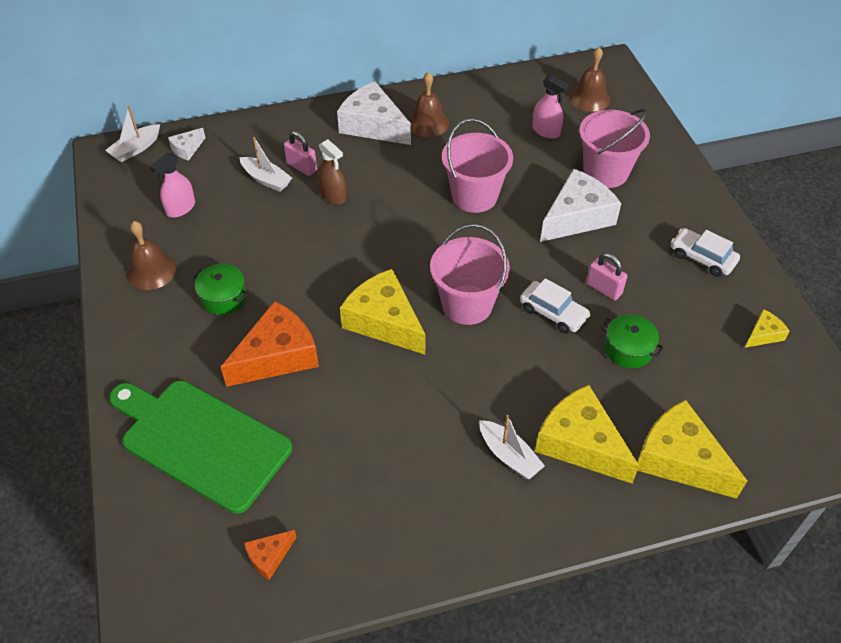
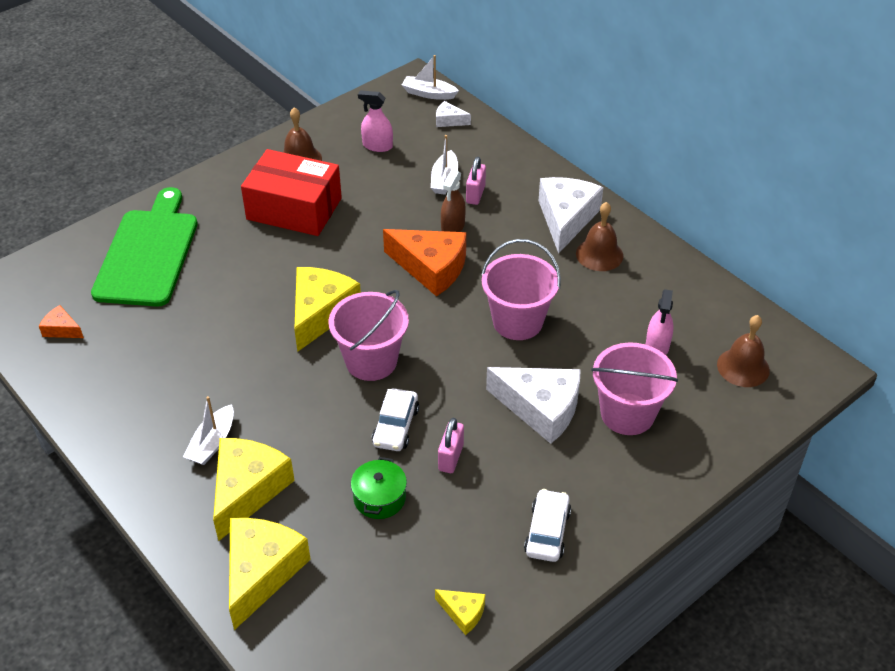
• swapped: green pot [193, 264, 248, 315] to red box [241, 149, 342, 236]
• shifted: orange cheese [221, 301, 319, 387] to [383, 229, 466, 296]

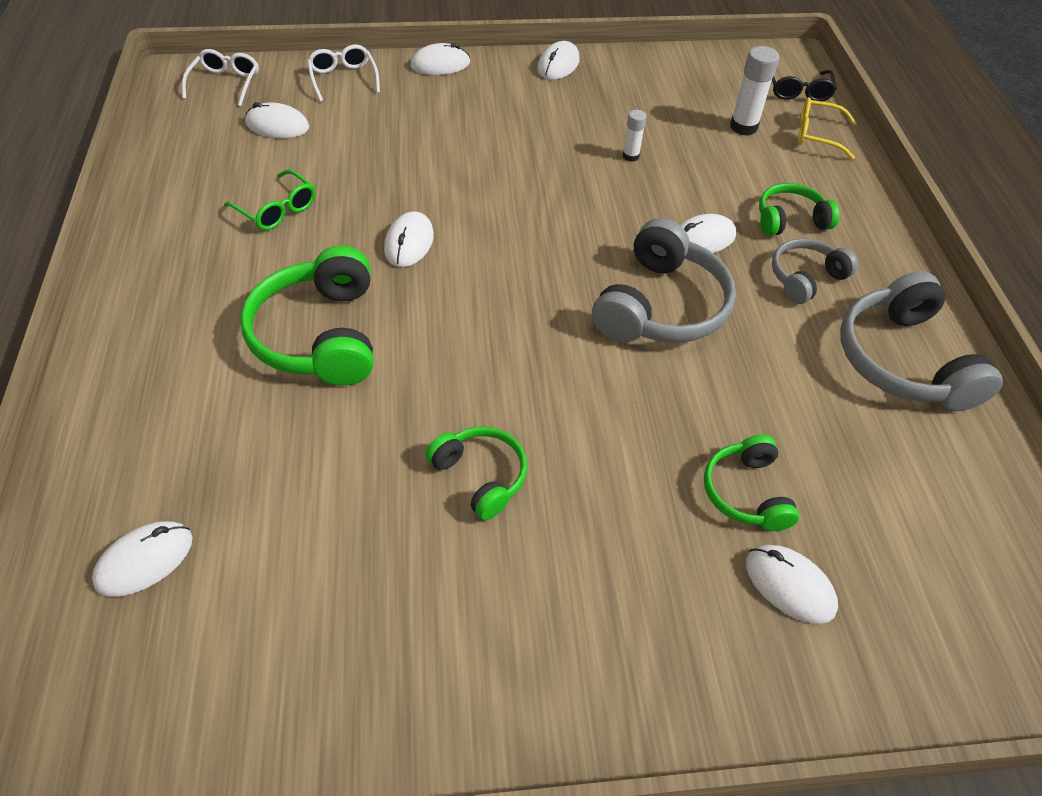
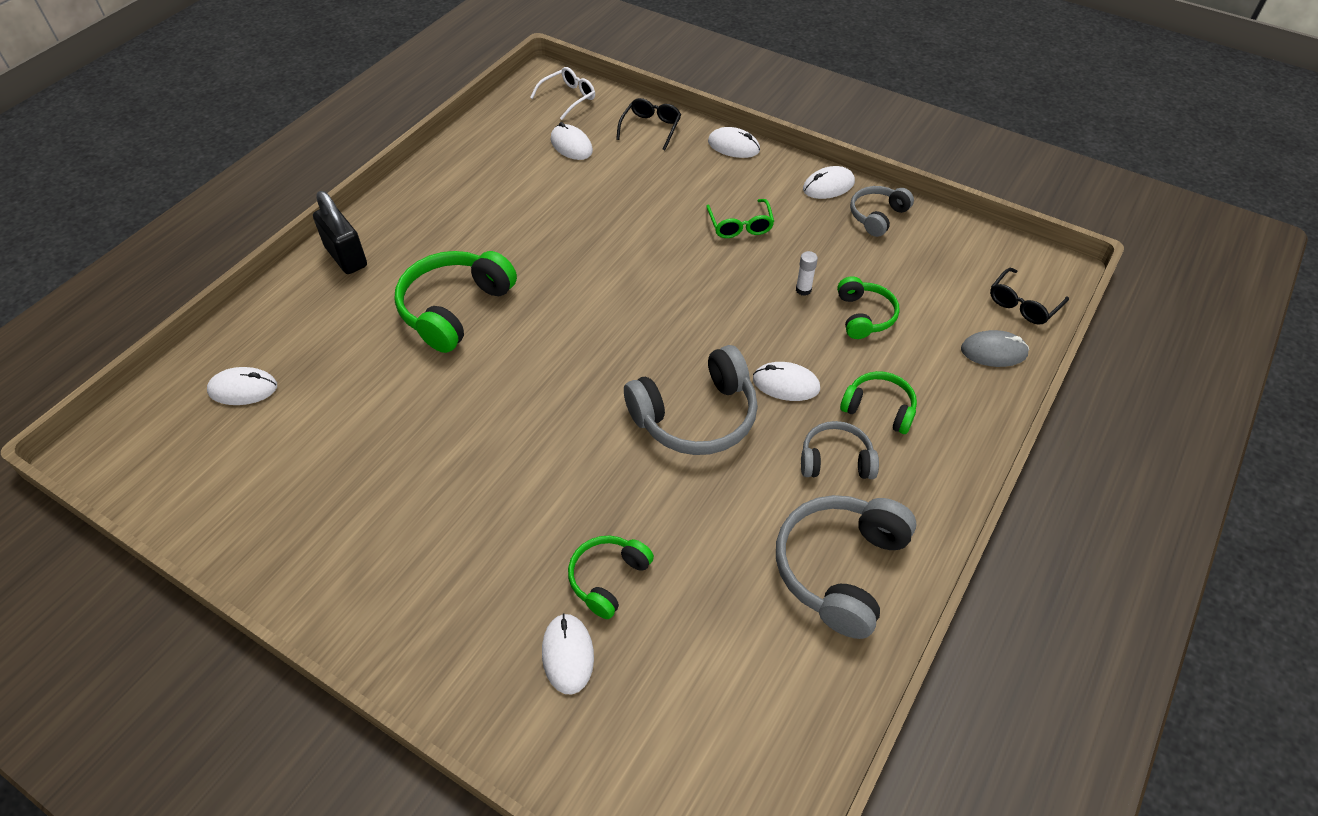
• new: black padlock [313, 191, 367, 274]
• repainted: white glasses [307, 45, 380, 102] to black glasses [616, 98, 681, 150]
• shifted: green glasses [224, 169, 316, 230] to [706, 199, 774, 238]
• shifted: green headphones [426, 427, 527, 520] to [837, 276, 900, 339]
• new: grey headphones [850, 186, 914, 237]
• swapped: yellow glasses [798, 97, 856, 159] to grey mouse [961, 330, 1029, 367]
• gone: white mouse [384, 212, 434, 267]
• gone: white glue stick [730, 46, 779, 136]

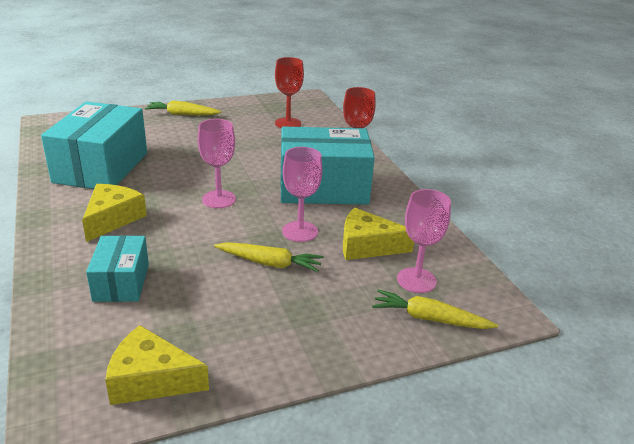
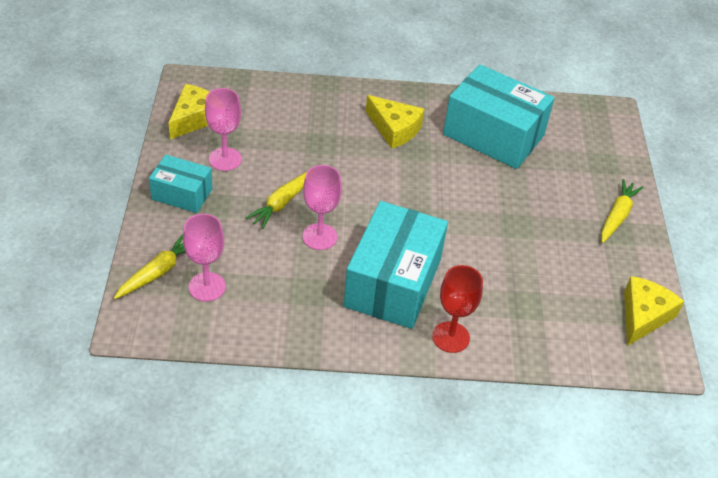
• shifted: turquoise box [86, 235, 149, 302] to [149, 155, 213, 213]
• shifted: pink goblet [198, 119, 236, 208] to [205, 88, 242, 171]
• shifted: yellow cheese [343, 208, 414, 260] to [624, 276, 684, 346]
• gone: red goblet [275, 57, 304, 128]

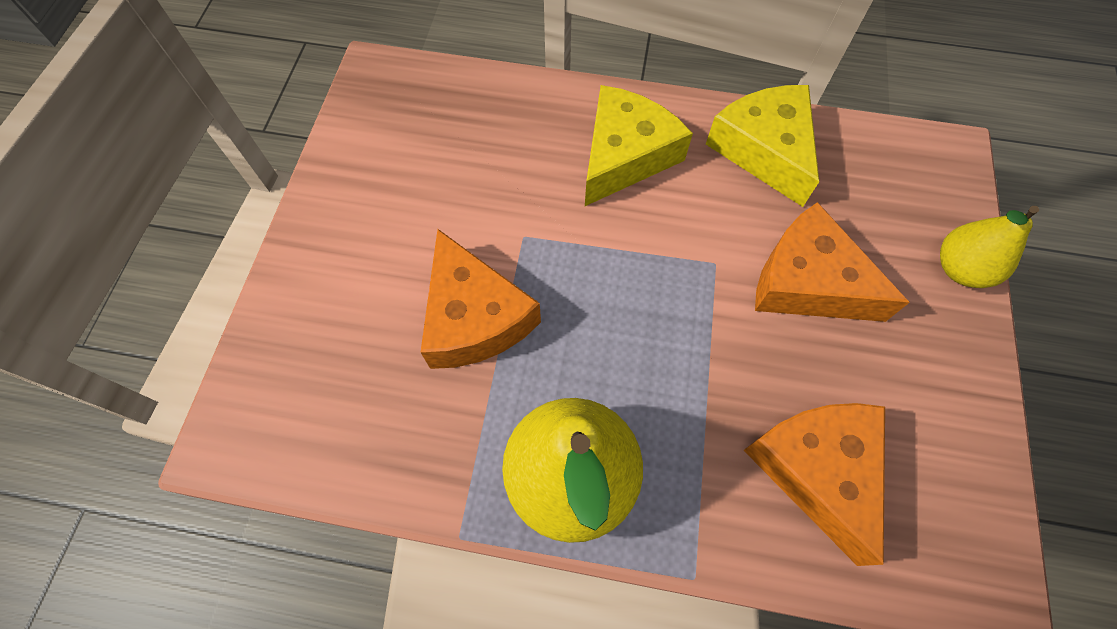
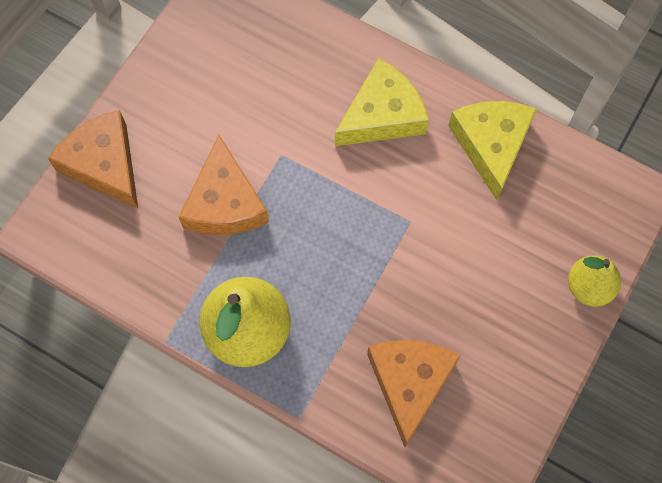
• shifted: orange cheese [755, 202, 910, 322] to [48, 110, 138, 209]

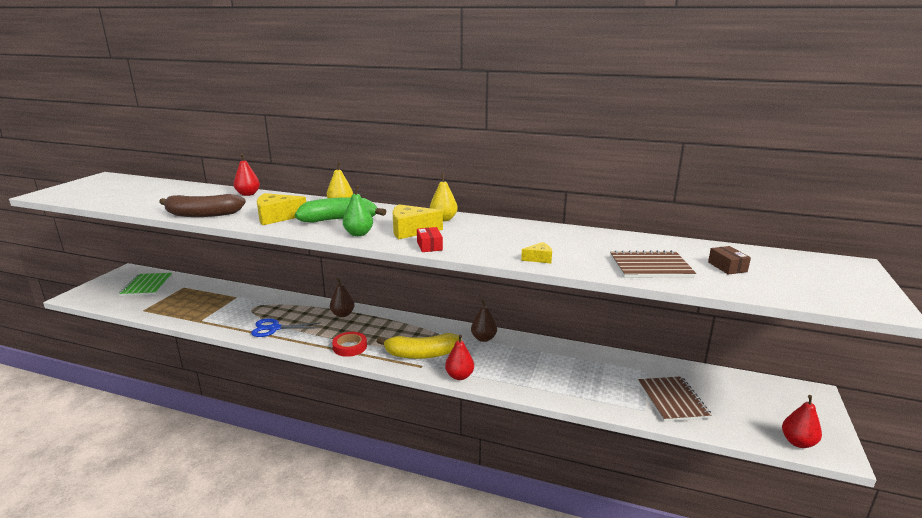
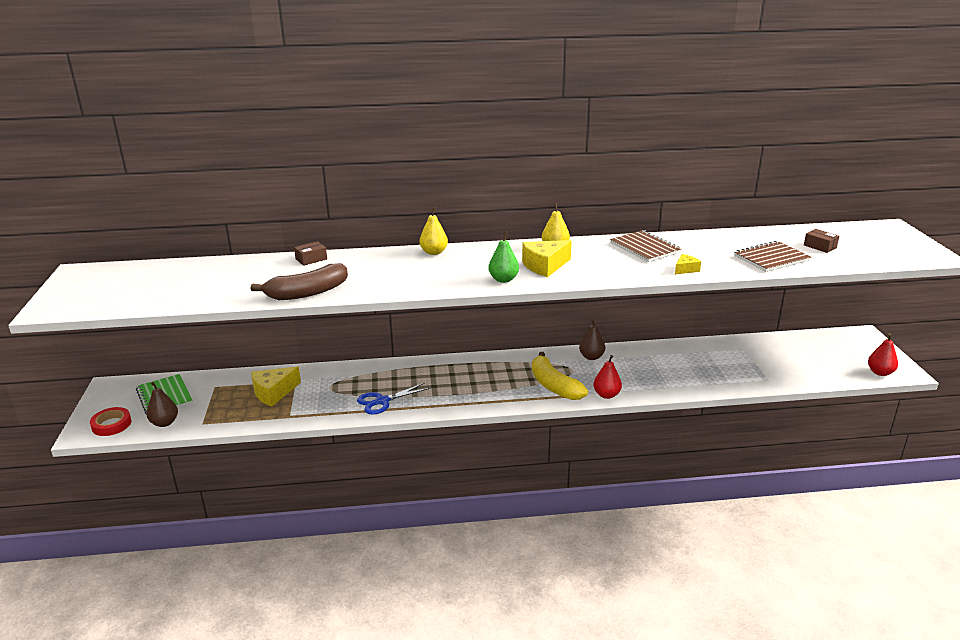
• shifted: red tape [332, 332, 367, 357] to [90, 407, 131, 436]
• shifted: brown pear [330, 278, 354, 317] to [147, 382, 178, 427]
• shifted: yellow cheese [257, 193, 306, 225] to [251, 366, 301, 406]
• swapped: red pear [234, 154, 260, 196] to brown box [294, 241, 327, 266]
• rotated: yellow banana [376, 333, 462, 359] = [532, 352, 588, 400] 90 degrees clockwise
• shifted: brown notebook [638, 376, 712, 422] to [610, 230, 681, 262]
• gone: green banana [295, 197, 386, 223]
• gone: red box [417, 227, 443, 252]

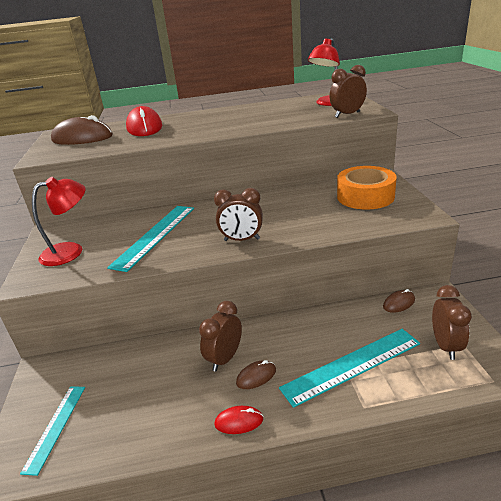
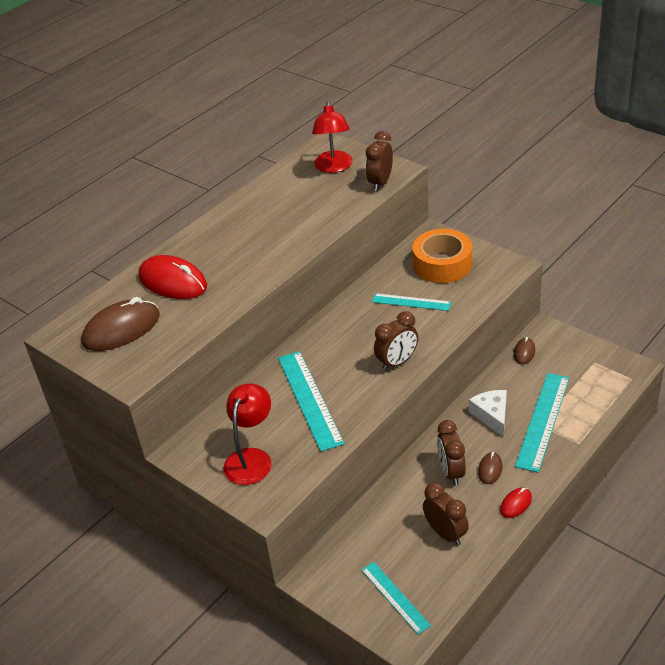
• new: turquoise ruler [372, 293, 451, 311]
• shifted: brown clock [432, 285, 472, 360] to [423, 483, 469, 546]
• new: white cheese [469, 390, 507, 437]

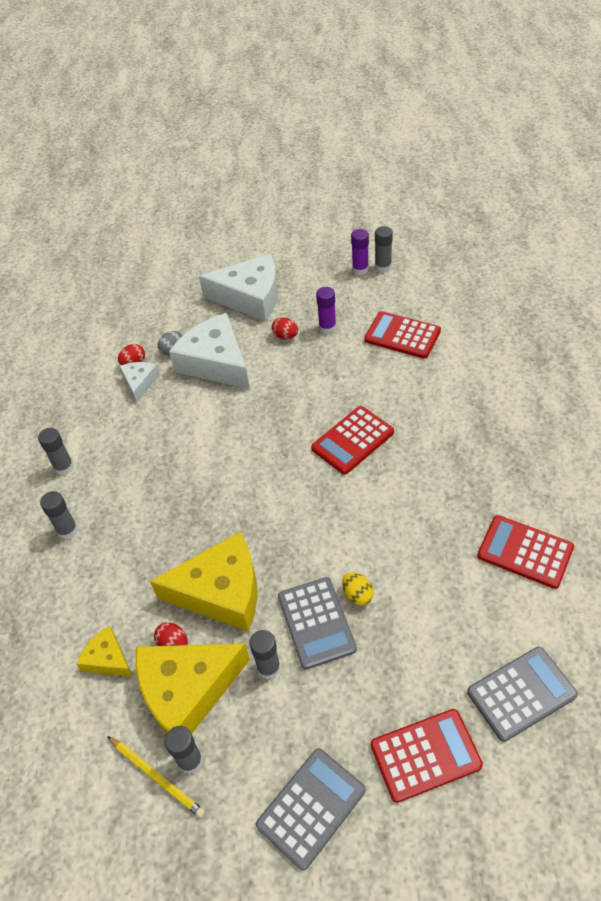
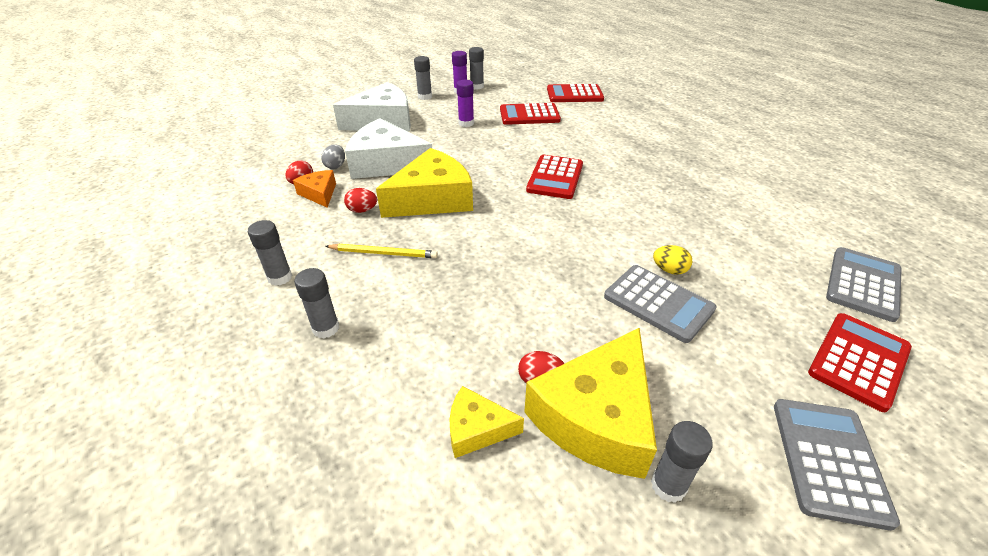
• repainted: white cheese [120, 362, 160, 403] to orange cheese [293, 170, 336, 208]
• shifted: yellow pencil [107, 736, 205, 818] to [325, 244, 438, 258]
• shifted: red egg [272, 317, 298, 339] to [344, 188, 377, 213]
• shifted: yellow cheese [150, 532, 257, 631] to [376, 148, 473, 218]
• shifted: grey glue stick [249, 630, 281, 679] to [414, 56, 432, 100]
• shifted: red calculator [477, 515, 574, 589] to [547, 84, 604, 102]

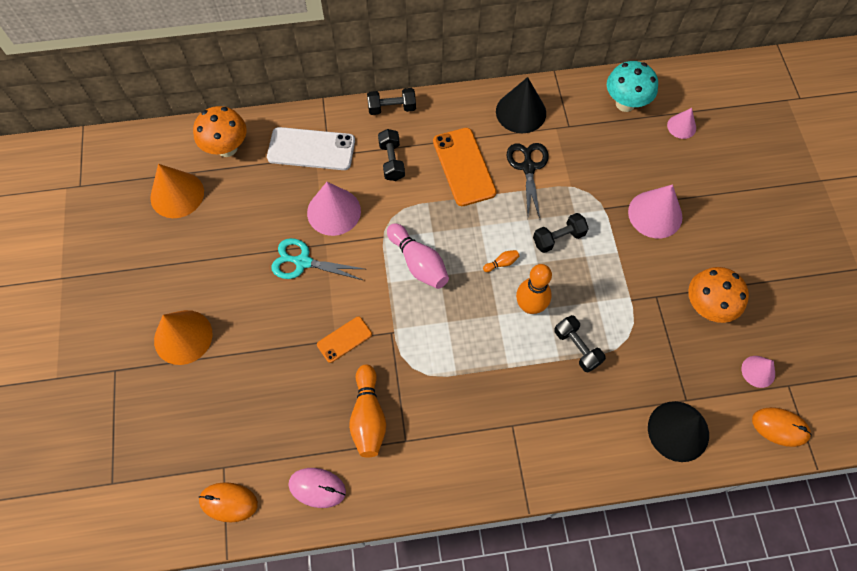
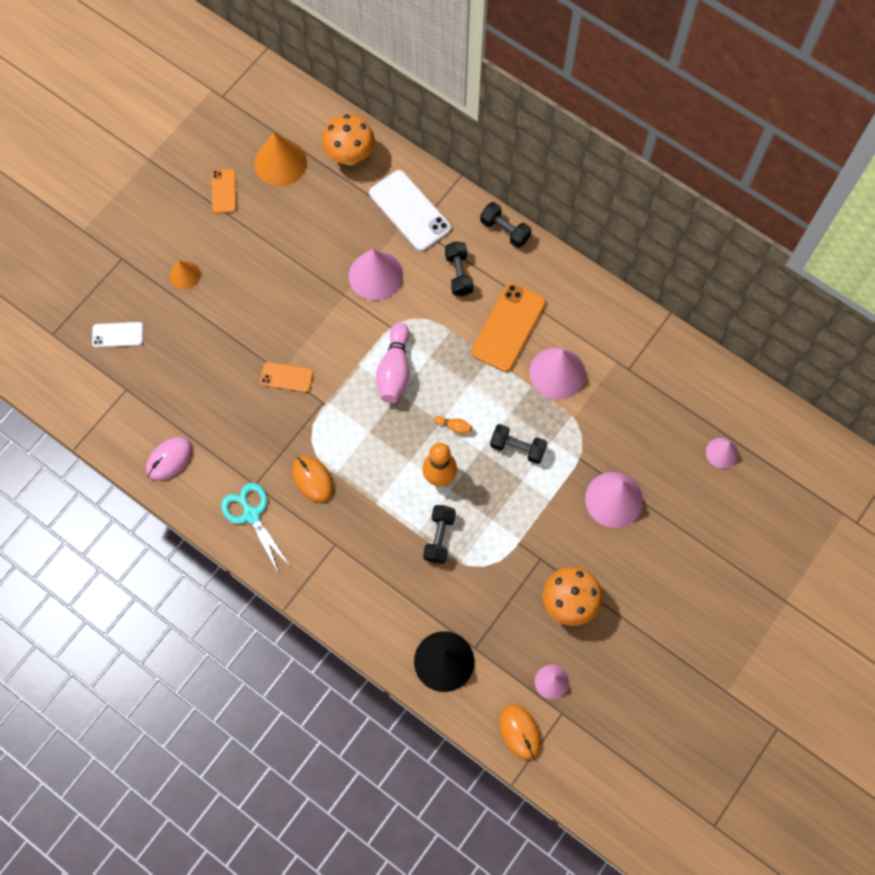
• new: white phone [92, 322, 143, 348]
• rotated: pink mouse [288, 468, 346, 508] = [146, 437, 192, 481] 75 degrees clockwise
• scaled: orange cone [154, 310, 212, 365] = [170, 261, 201, 289] x0.57
• new: orange phone [212, 169, 236, 213]
• shifted: turquoise scissors [271, 238, 364, 280] to [221, 482, 290, 574]
• shifted: orange mouse [199, 482, 258, 522] to [292, 456, 334, 502]
• rotated: black dumbbell [378, 129, 405, 181] = [445, 241, 474, 296] 45 degrees counterclockwise
• swapped: black scissors [507, 143, 549, 218] to pink cone [529, 347, 585, 400]
• gone: orange bowling pin [349, 364, 386, 457]
• gone: black cone [496, 77, 546, 133]
• gone: turquoise mushroom [607, 61, 658, 112]

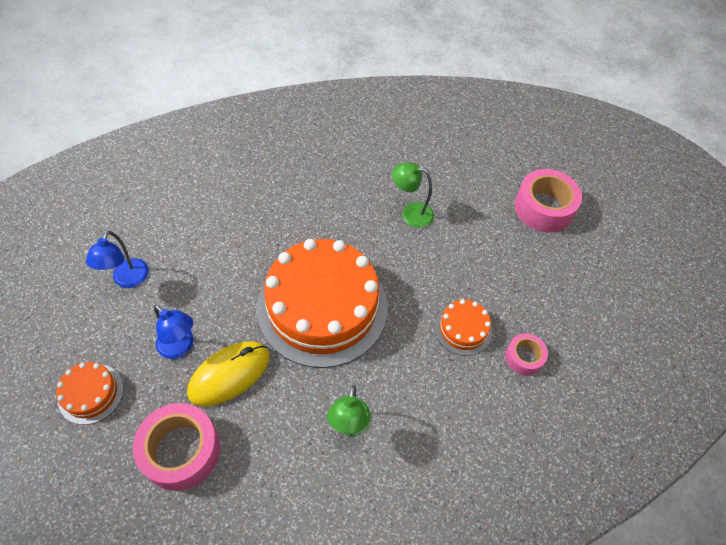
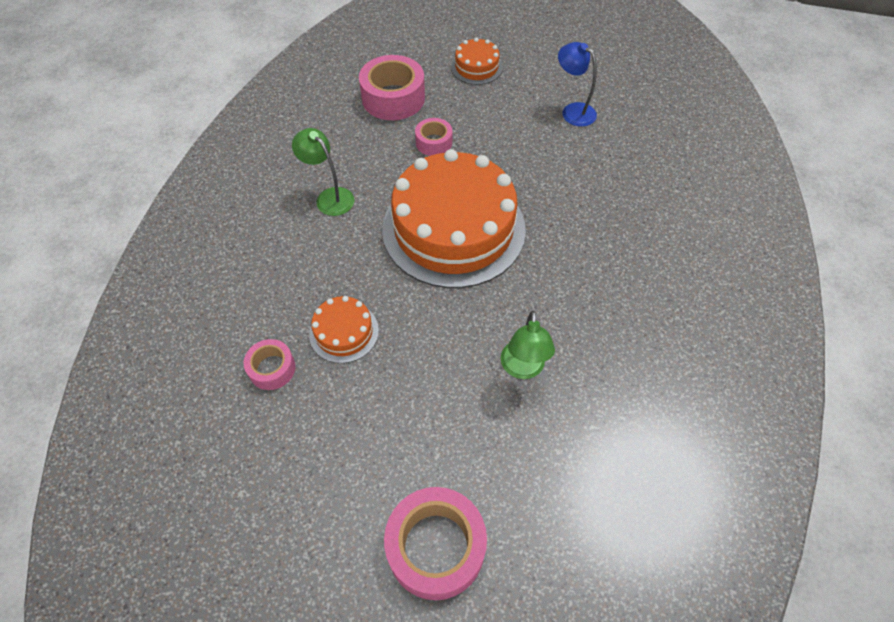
• swapped: yellow mouse [187, 341, 270, 406] to pink tape [415, 118, 452, 156]
• rotated: green lamp [392, 162, 434, 228] = [501, 311, 555, 379] 135 degrees clockwise
• gone: blue lamp [154, 305, 194, 359]

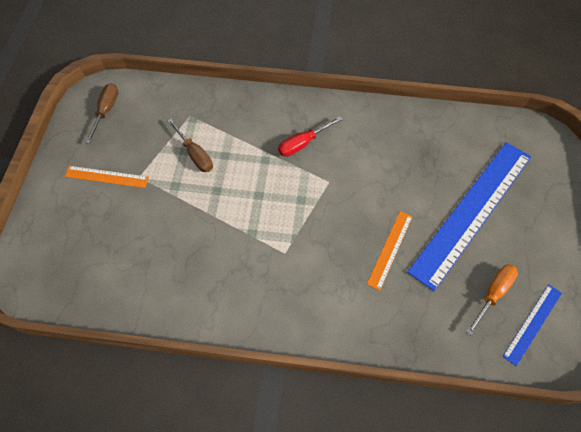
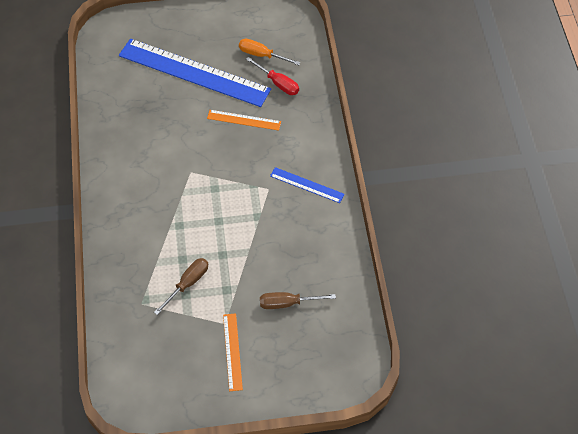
• shifted: red screwdriver [278, 116, 342, 157] to [246, 57, 299, 95]
• shifted: brown screwdriver [85, 83, 118, 144] to [260, 292, 336, 309]
• shifted: blue ruler [502, 284, 562, 366] to [270, 167, 344, 203]

